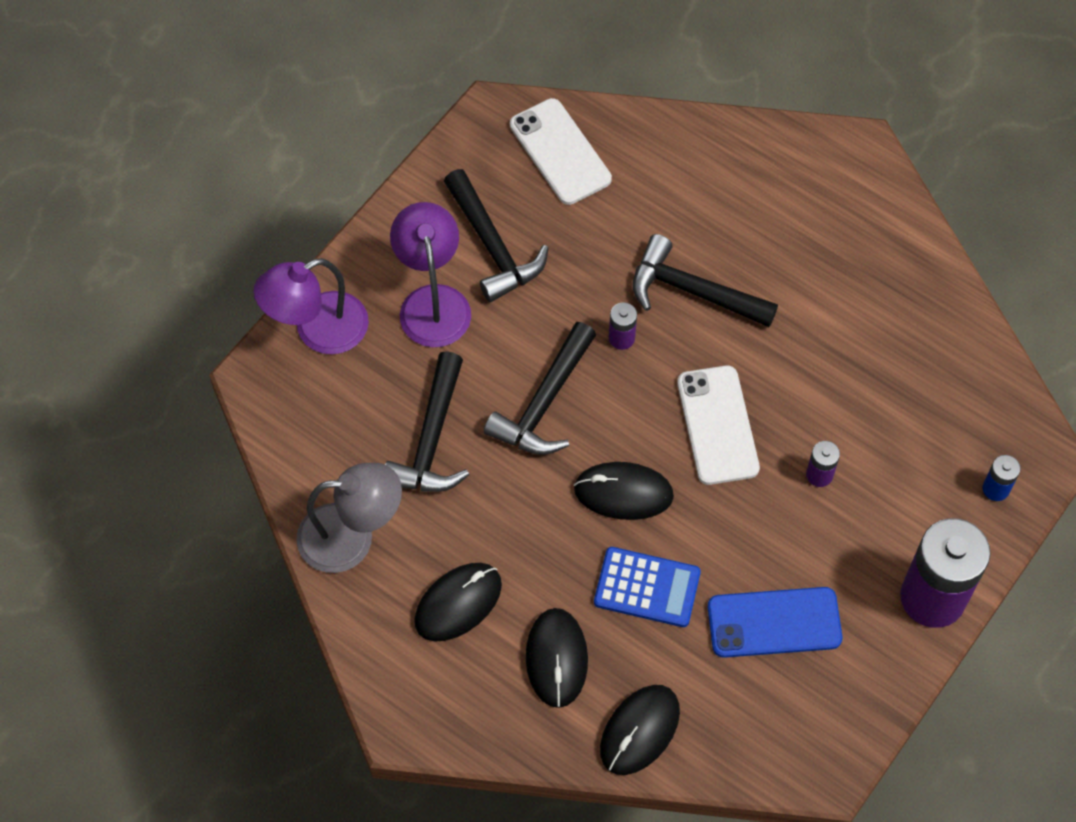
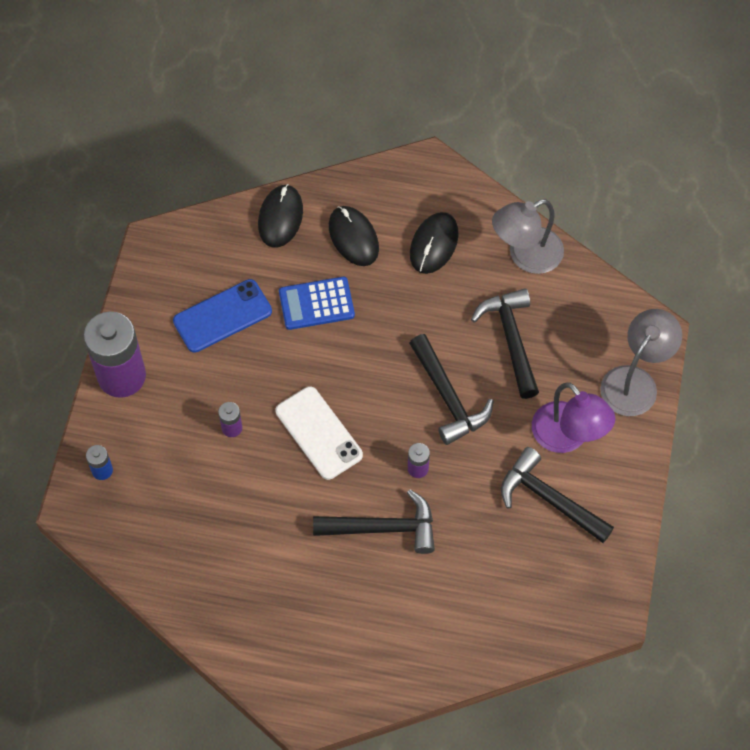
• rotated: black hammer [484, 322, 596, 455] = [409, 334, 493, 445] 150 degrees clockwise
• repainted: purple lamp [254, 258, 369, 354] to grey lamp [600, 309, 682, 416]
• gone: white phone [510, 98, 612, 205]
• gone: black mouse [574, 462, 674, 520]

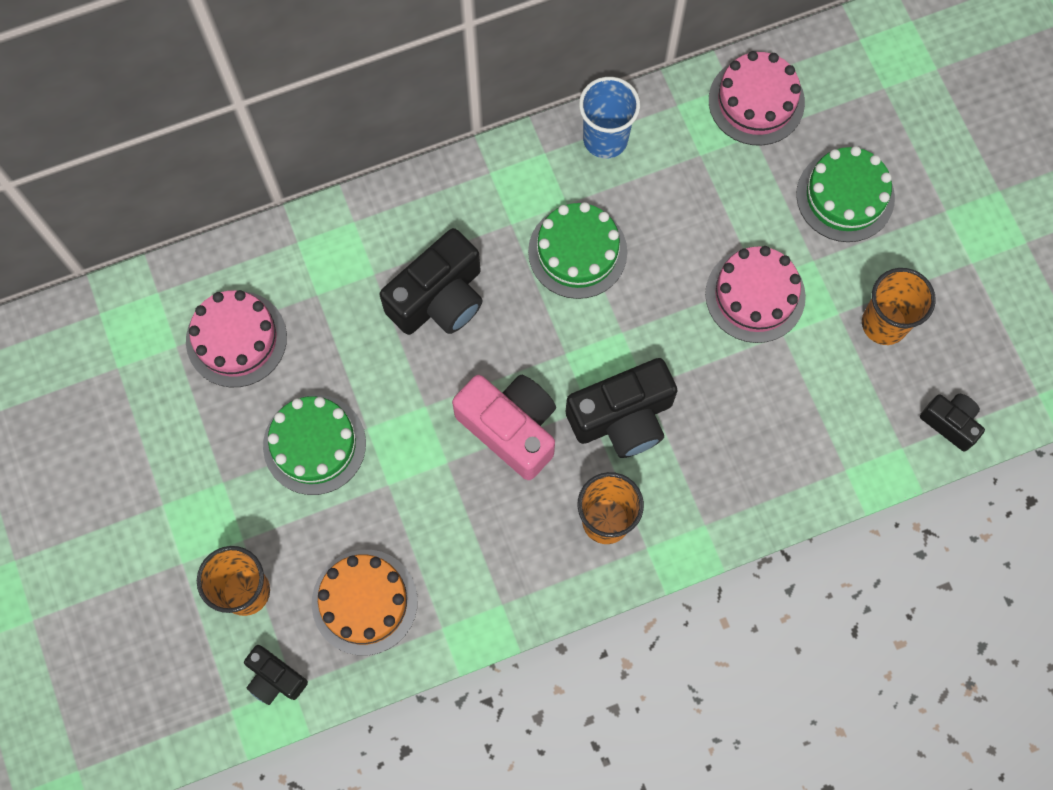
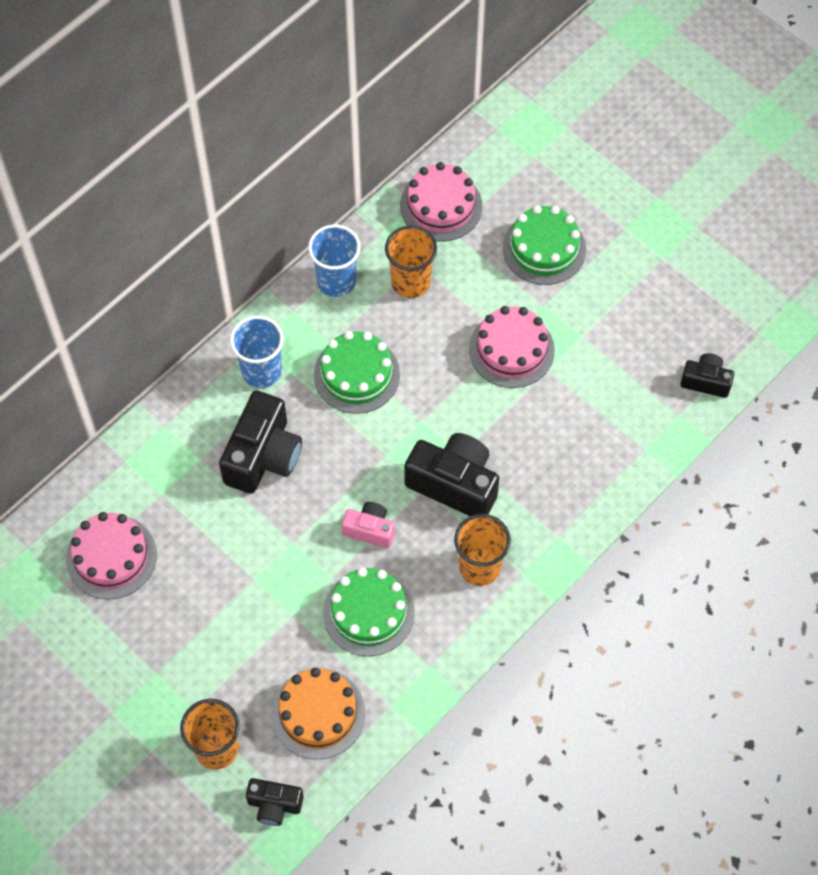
• new: blue cup [230, 316, 284, 388]
• shifted: green cake [263, 395, 366, 495] to [323, 567, 415, 656]
• scaled: pink camera [452, 375, 556, 480] = [342, 502, 395, 548] x0.55
• shifted: orange cup [862, 268, 936, 345] to [385, 225, 437, 298]
• rotated: black camera [566, 358, 678, 458] = [404, 433, 499, 516] 105 degrees counterclockwise

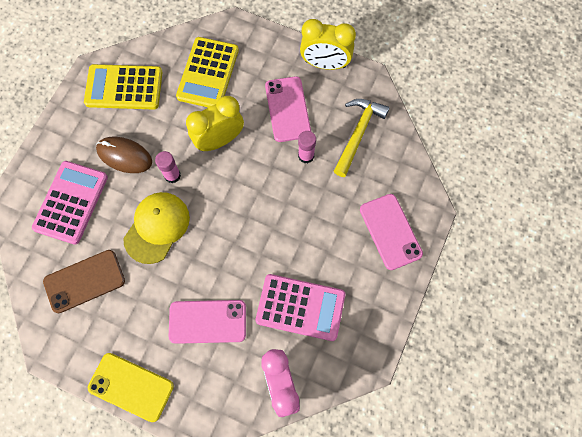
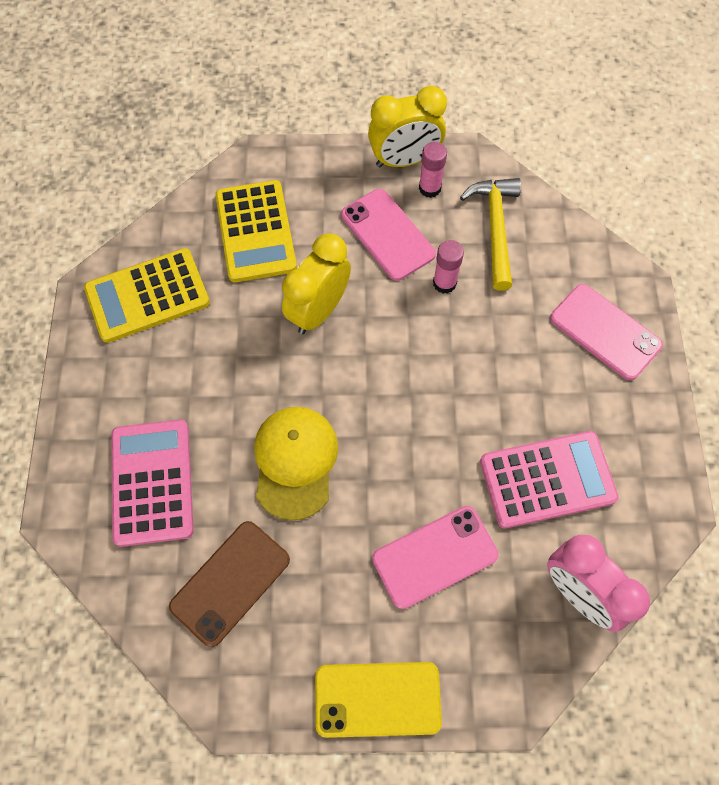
• shifted: pink glue stick [155, 151, 181, 183] to [419, 142, 447, 198]
• gone: brown mouse [96, 137, 152, 173]

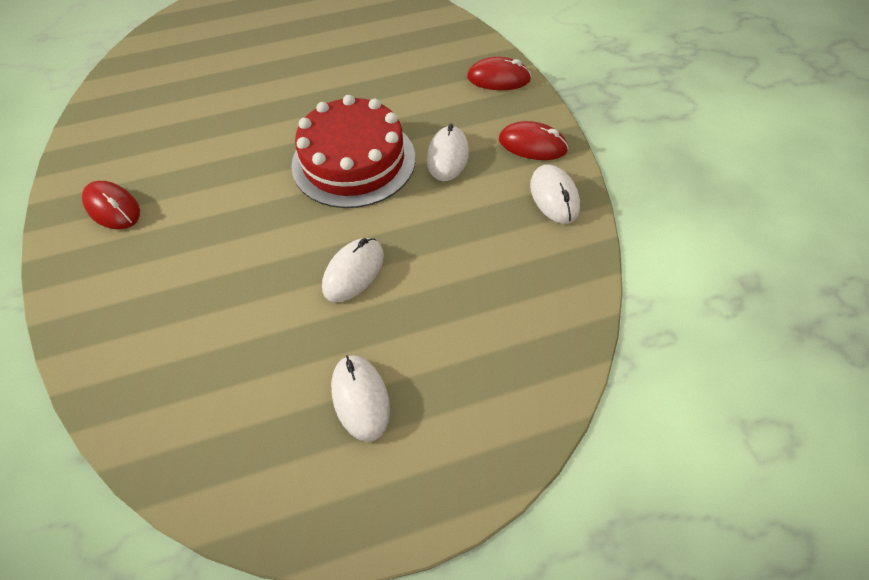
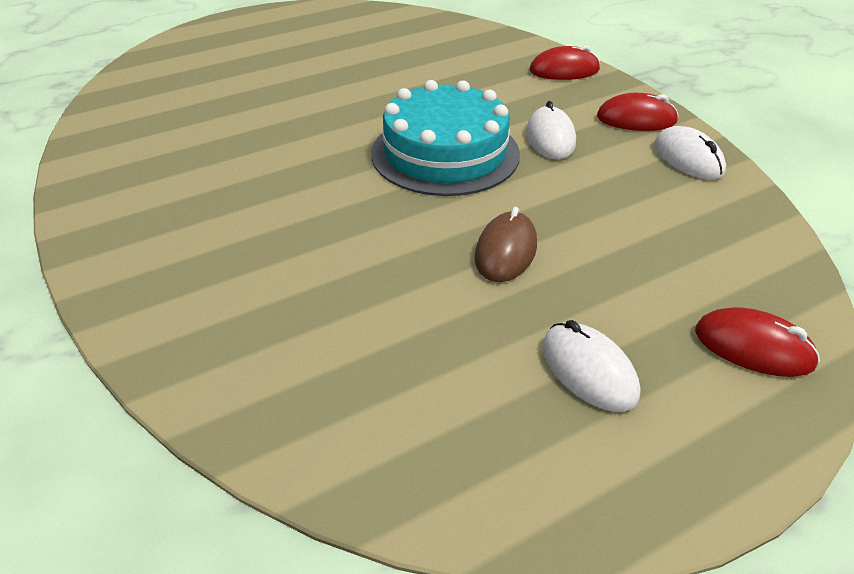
• repainted: red cake [291, 95, 416, 208] to turquoise cake [371, 80, 520, 196]
• repainted: white mouse [322, 238, 384, 302] to brown mouse [475, 207, 537, 282]
• shifted: red mouse [82, 181, 140, 229] to [695, 307, 820, 377]

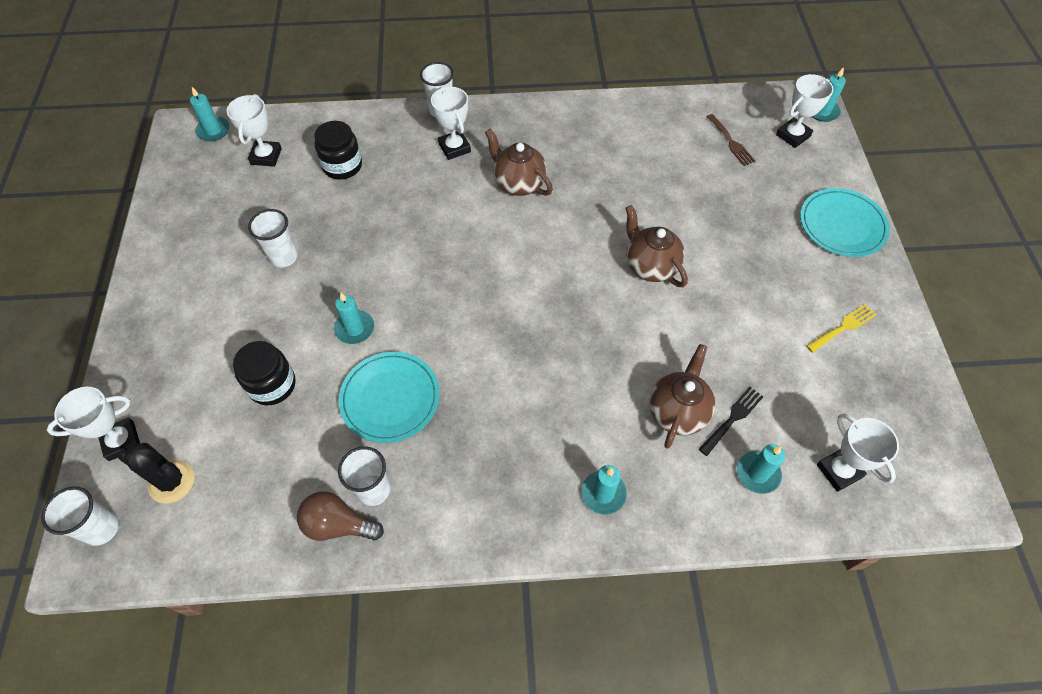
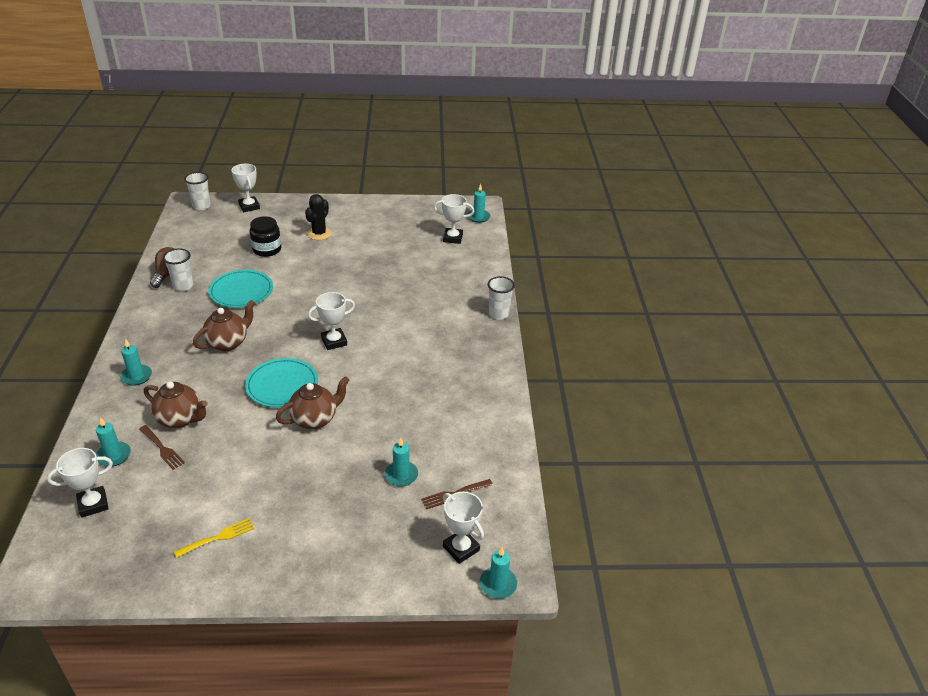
• repainted: black fork [699, 387, 763, 456] to brown fork [139, 425, 185, 470]
• rotated: yellow fork [806, 304, 876, 353] = [174, 518, 254, 558] 90 degrees counterclockwise
• shifted: brown teapot [485, 129, 553, 196] to [193, 300, 255, 351]
• shifted: turquoise plate [800, 188, 890, 257] to [245, 358, 318, 408]
• shifted: black cactus [118, 443, 195, 504] to [305, 194, 332, 240]
• shifted: white trophy [431, 87, 471, 160] to [308, 292, 355, 350]
• shifted: turquoise candle [334, 293, 374, 344] to [385, 437, 418, 487]
• gone: white cup [248, 209, 298, 268]
• gone: black jar [314, 121, 362, 179]

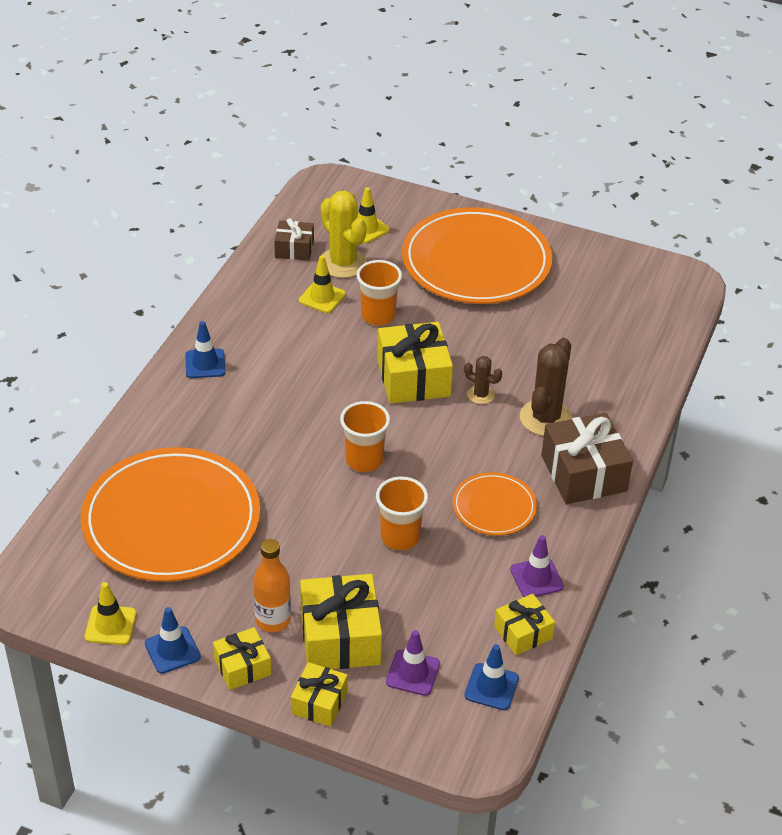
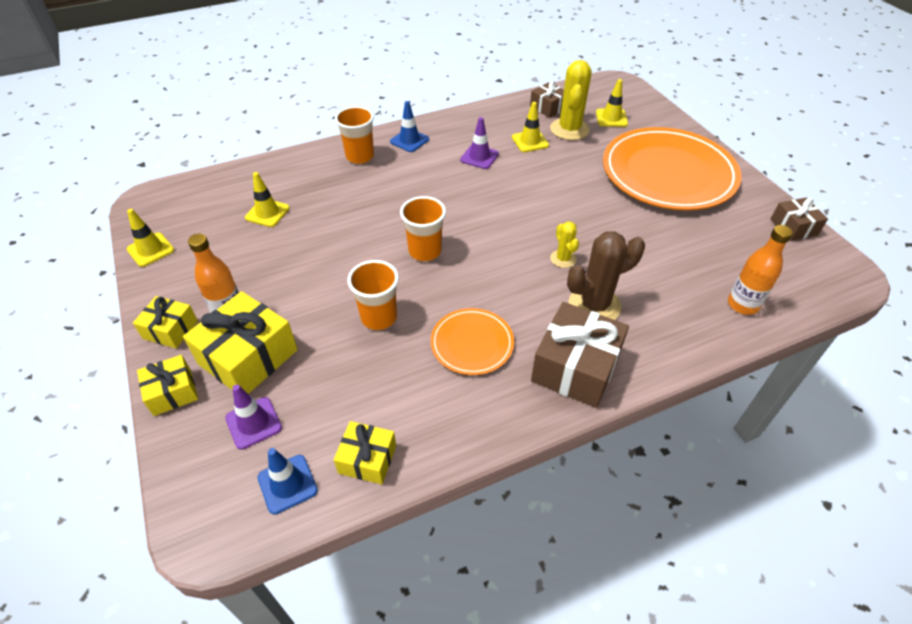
• swapped: orange plate [81, 447, 260, 582] to yellow traffic cone [245, 172, 290, 227]
• shifted: orange cup [356, 260, 402, 326] to [335, 106, 374, 164]
• shifted: purple traffic cone [510, 535, 564, 597] to [460, 117, 499, 169]
• repainted: brown cactus [464, 356, 502, 404] to yellow cactus [550, 222, 579, 268]
• new: orange bottle [728, 225, 793, 315]
• new: brown gift [771, 197, 828, 241]
• gone: blue traffic cone [145, 607, 201, 674]
• gone: yellow gift [377, 322, 453, 404]

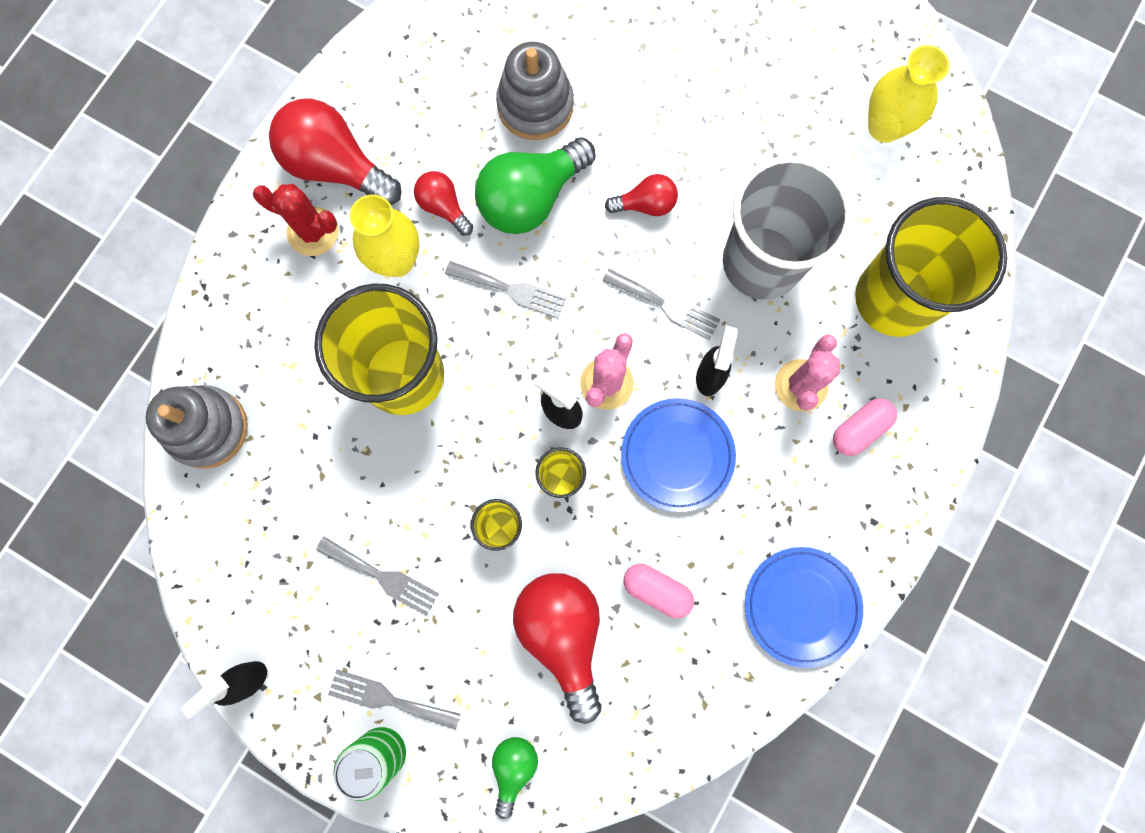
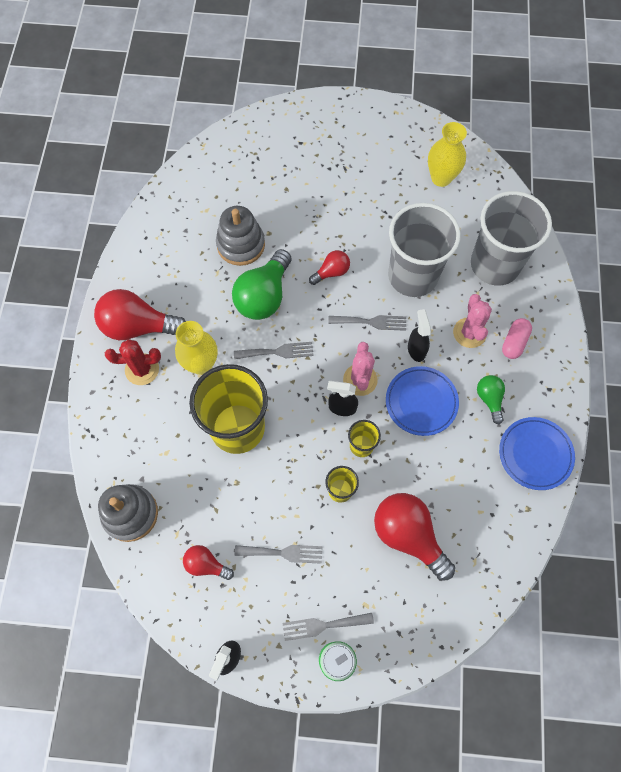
• shifted: red light bulb [414, 171, 473, 236] to [183, 545, 234, 580]
• repainted: yellow cup [855, 197, 1007, 337] to grey cup [471, 191, 552, 286]
• shifted: green light bulb [492, 737, 538, 819] to [477, 375, 505, 424]
• gone: pink capsule [624, 564, 694, 618]

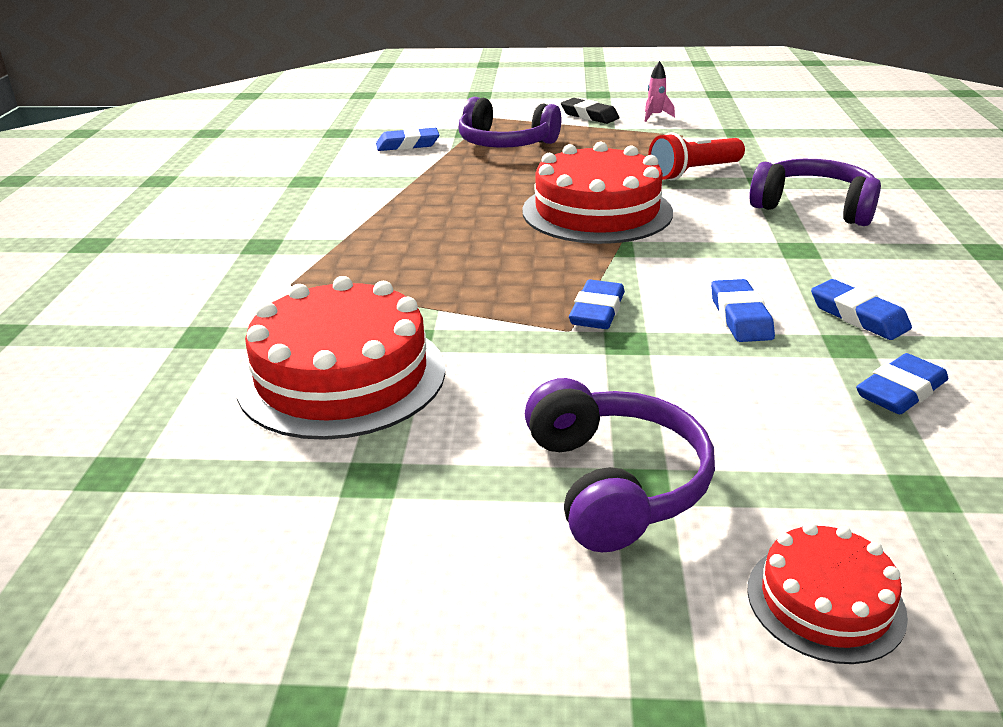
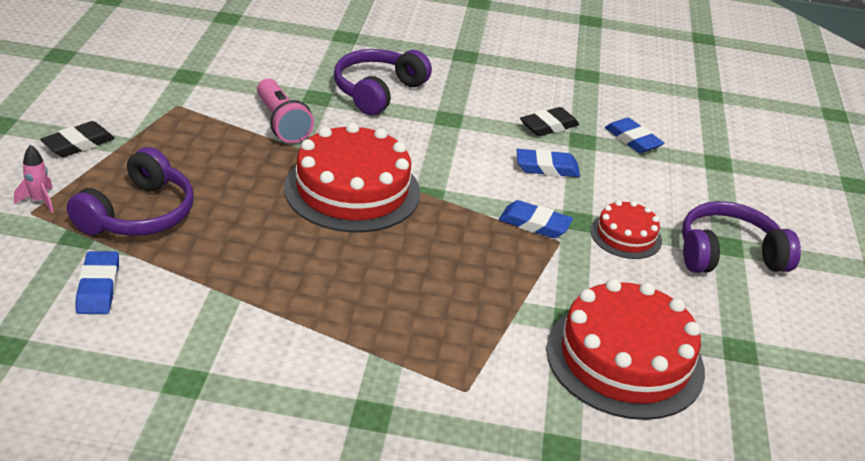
• shifted: pink rocket [645, 61, 675, 122] to [14, 145, 53, 213]
• repainted: red flashlight [648, 132, 745, 180] to pink flashlight [257, 78, 314, 143]
• repainted: blue eraser [811, 279, 912, 340] to black eraser [520, 107, 579, 136]
• shifted: red cake [747, 523, 908, 664] to [591, 200, 662, 259]

